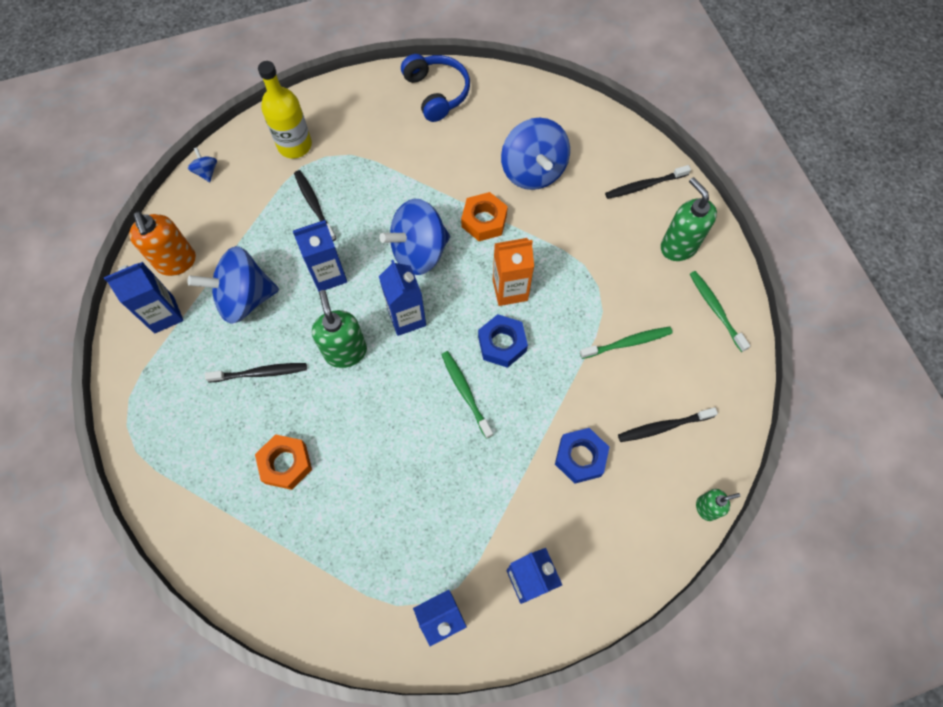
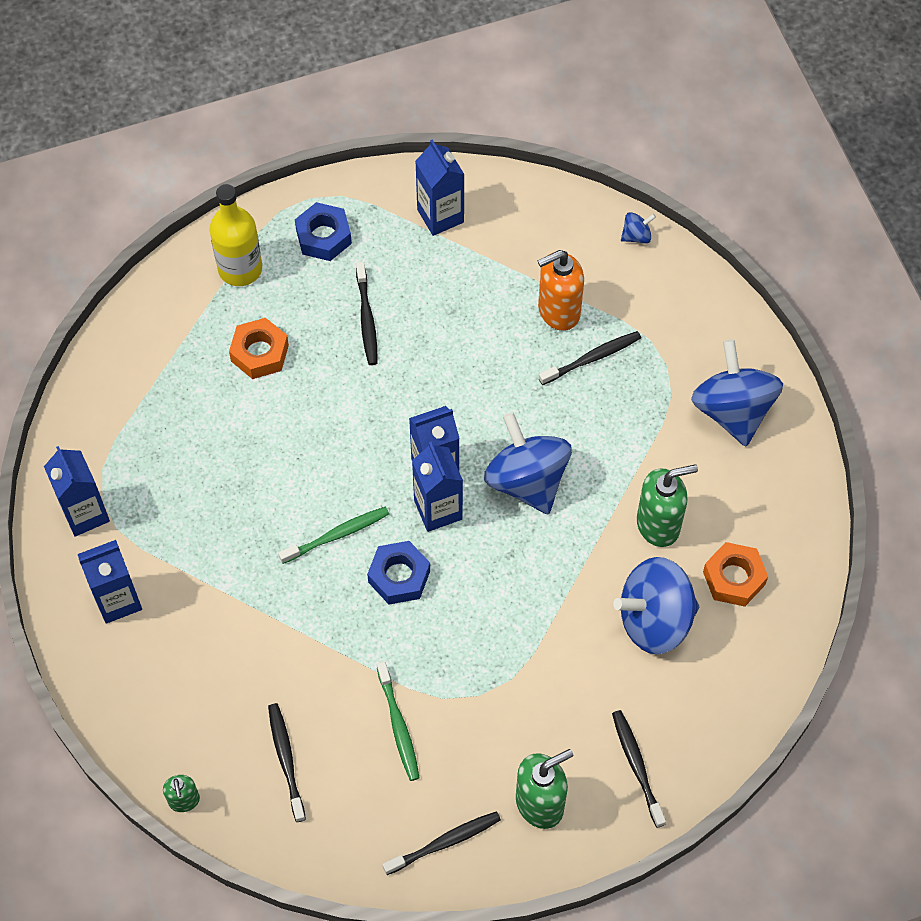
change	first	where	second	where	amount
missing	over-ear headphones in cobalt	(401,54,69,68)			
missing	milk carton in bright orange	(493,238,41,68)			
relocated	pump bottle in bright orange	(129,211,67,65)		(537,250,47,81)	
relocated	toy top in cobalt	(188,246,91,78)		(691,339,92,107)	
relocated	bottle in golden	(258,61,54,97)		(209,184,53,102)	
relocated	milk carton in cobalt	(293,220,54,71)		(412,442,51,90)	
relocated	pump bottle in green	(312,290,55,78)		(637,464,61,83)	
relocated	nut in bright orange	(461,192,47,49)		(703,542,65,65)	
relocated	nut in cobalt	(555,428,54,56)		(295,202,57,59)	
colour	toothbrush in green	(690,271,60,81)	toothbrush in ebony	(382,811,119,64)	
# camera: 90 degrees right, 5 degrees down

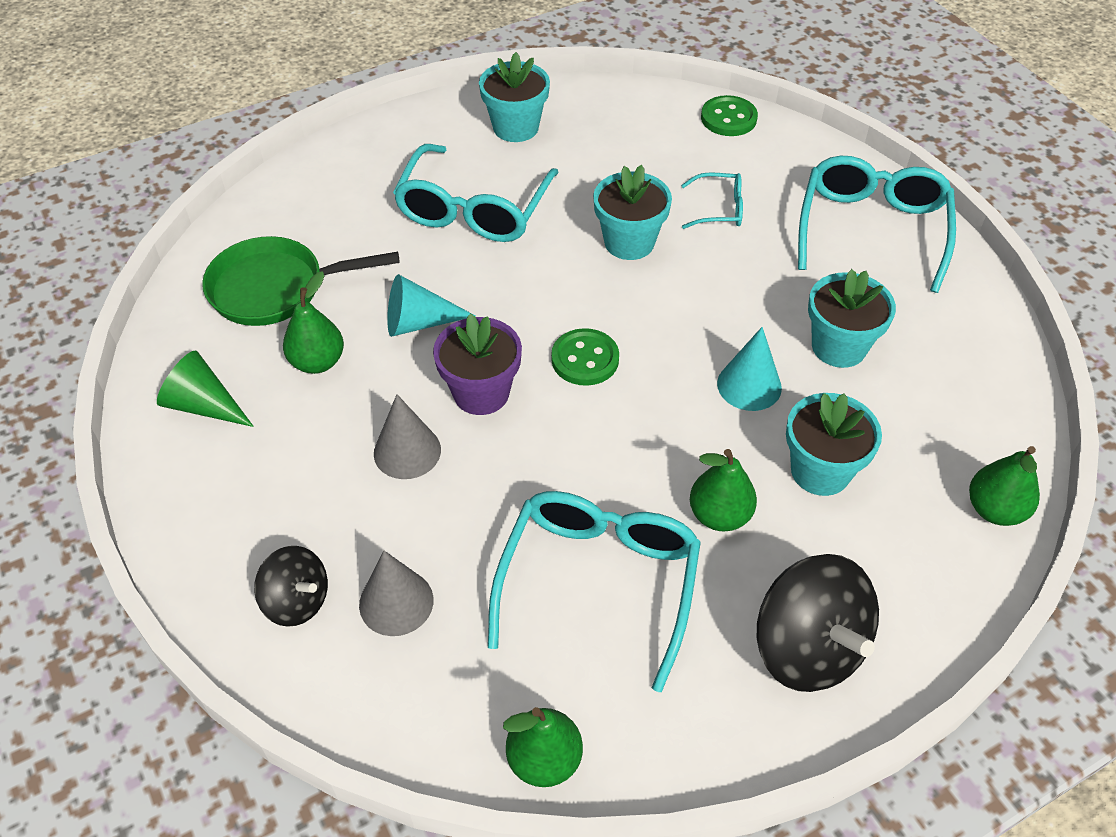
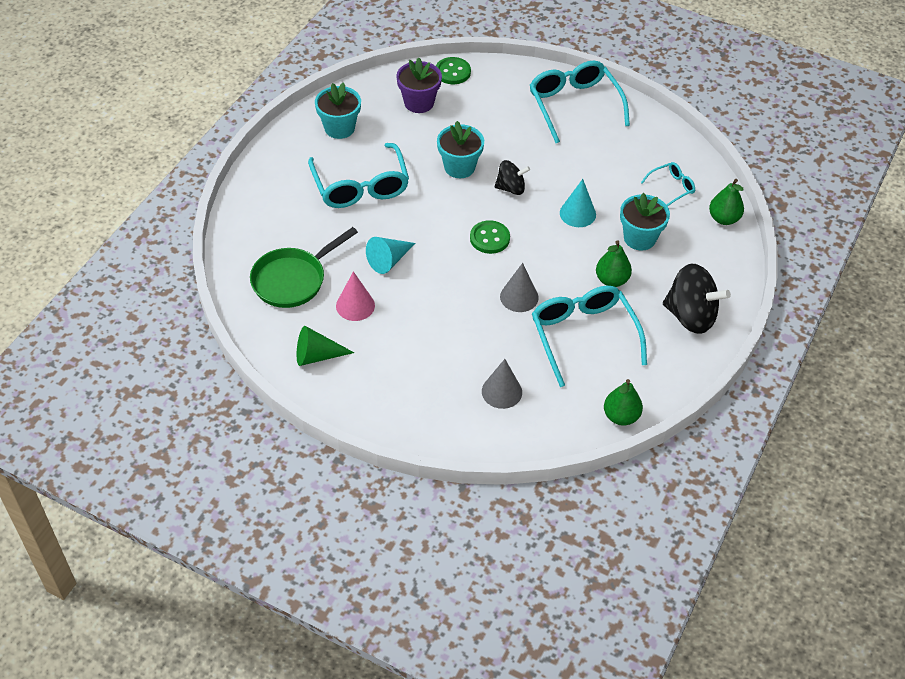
change	first	where	second	where	amount
missing	flower pot in teal	(808,269,88,99)			
relocated	toy top in ebony	(254,546,74,81)		(494,160,36,35)	
relocated	cone shape in grey	(374,394,67,85)		(500,263,39,49)	
relocated	flower pot in royal purple	(433,314,89,101)		(396,58,46,55)	
relocated	spectacles in teal	(681,172,62,57)		(641,162,54,45)	
exchanged	pear fruit in green	(283,271,61,103)	cone shape in pink	(336,271,39,50)	
# camera: 35 degrees left, 0 degrees up

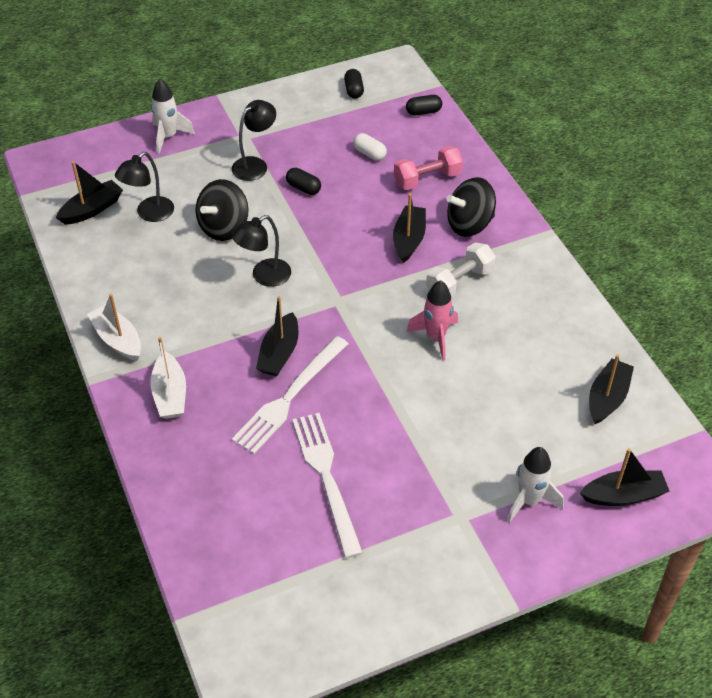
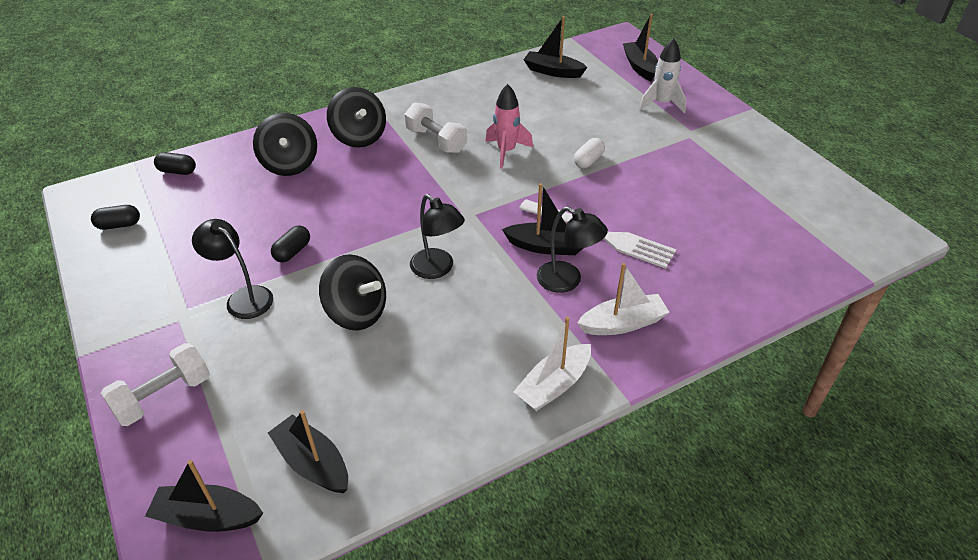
change	first	where	second	where	amount
missing	dinner fork in snow-white	(292,413,71,145)			
relocated	reading lamp in ebony	(115,152,59,70)		(536,206,72,87)	
relocated	pill shape in snow-white	(353,133,34,28)		(574,138,31,30)	
relocated	toy boat in ebony	(393,193,33,70)		(145,460,118,72)	
exchanged	rocket in snow-white	(151,79,44,75)	dumbbell in snow-white	(101,343,109,83)	
exchanged	dumbbell in pink	(394,146,69,44)	toy top in ebony	(253,113,64,63)	
spun	pill shape in ebony	(406,95,36,21)		(154,152,42,23)	60 degrees counterclockwise
# camera: 95 degrees left, 5 degrees down

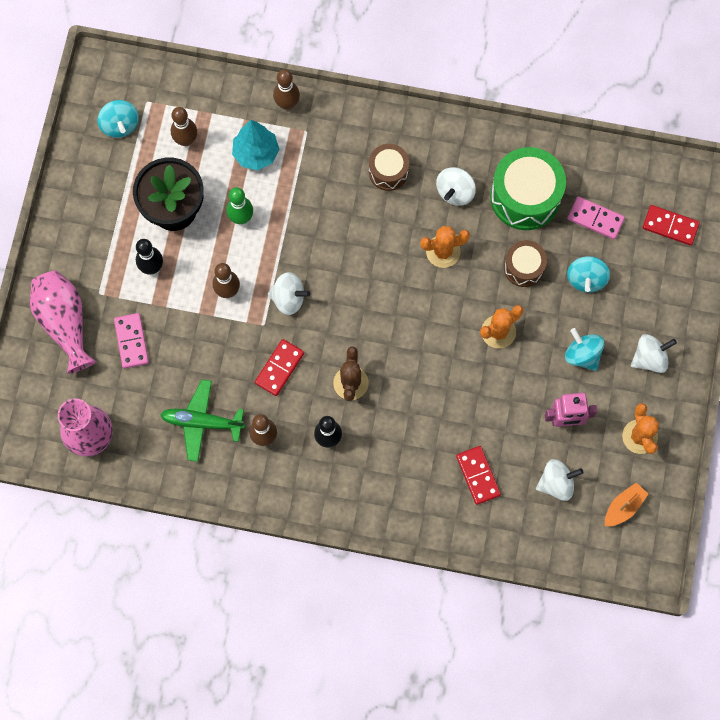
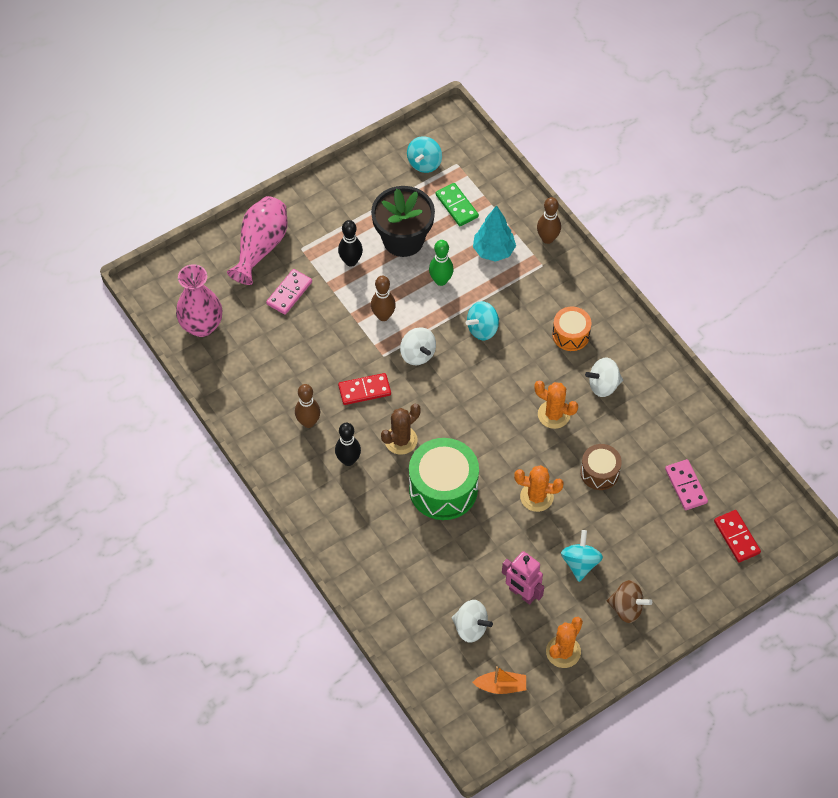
change	first	where	second	where	amount
missing	aeroplane in green	(160,380,85,82)			
missing	domino tile in crimson	(456,446,45,59)			
relocated	snare drum in green	(490,147,76,83)		(409,438,70,82)	
relocated	toy top in teal	(567,256,43,37)		(466,301,33,39)	
exchanged	skittle in russet	(171,107,26,39)	domino tile in green	(436,183,43,43)	
colour	snare drum in russet	(369,144,40,47)	snare drum in bright orange	(552,307,40,44)	
colour	toy top in snow-white	(631,334,46,39)	toy top in russet	(607,580,45,43)	
# camera: 45 degrees right, 15 degrees down

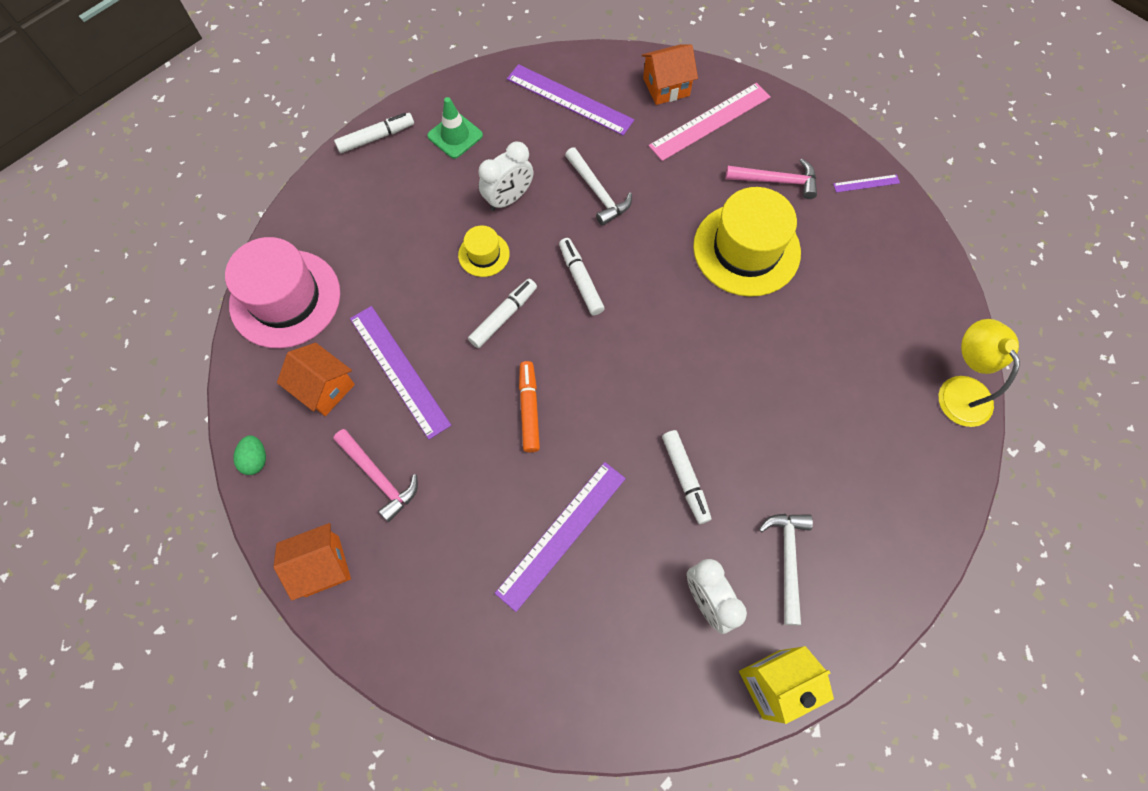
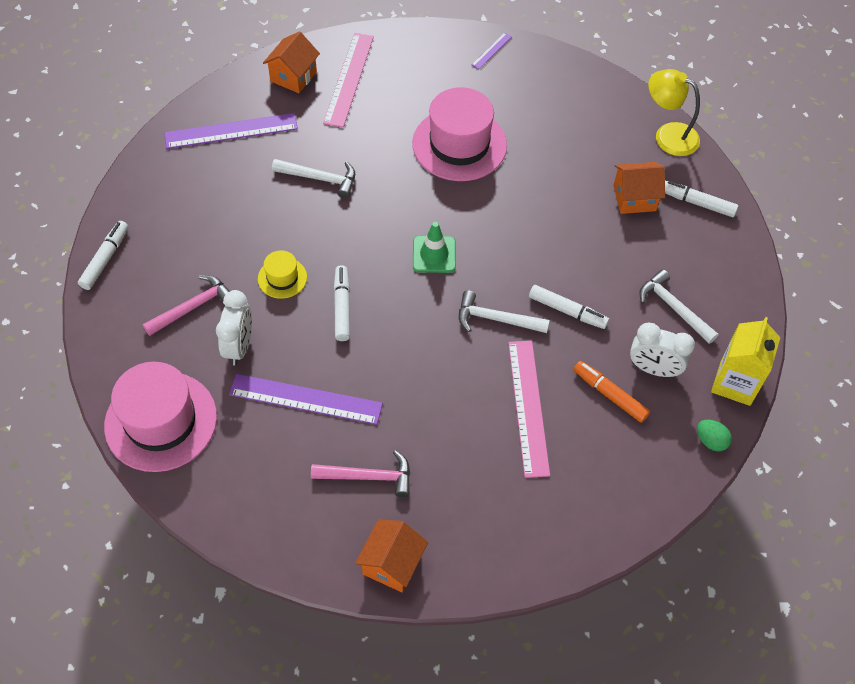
change	first	where	second	where	amount
appeared			claw hammer in snow-white	(459,290,91,43)	
relocated	egg shape in green	(234,435,32,40)		(697,420,35,31)	
relocated	cottage in bright orange	(277,343,78,73)		(613,162,52,52)	
relocated	safety cone in green	(427,97,56,62)		(413,222,43,51)	
relocated	bedside clock in snow-white	(478,142,55,69)		(216,290,36,75)	
relocated	felt pen in bright orange	(519,361,21,92)		(574,361,76,62)	
relocated	felt pen in snow-white	(559,238,46,77)		(665,181,73,36)	
relocated	claw hammer in pink	(726,159,91,40)		(143,275,87,61)	
colour	straightedge in royal purple	(495,462,131,150)	straightedge in pink	(508,341,42,137)	
colour	tall hat in golden	(693,187,108,110)	tall hat in pink	(412,87,95,94)	
# camera: 45 degrees left, 10 degrees down

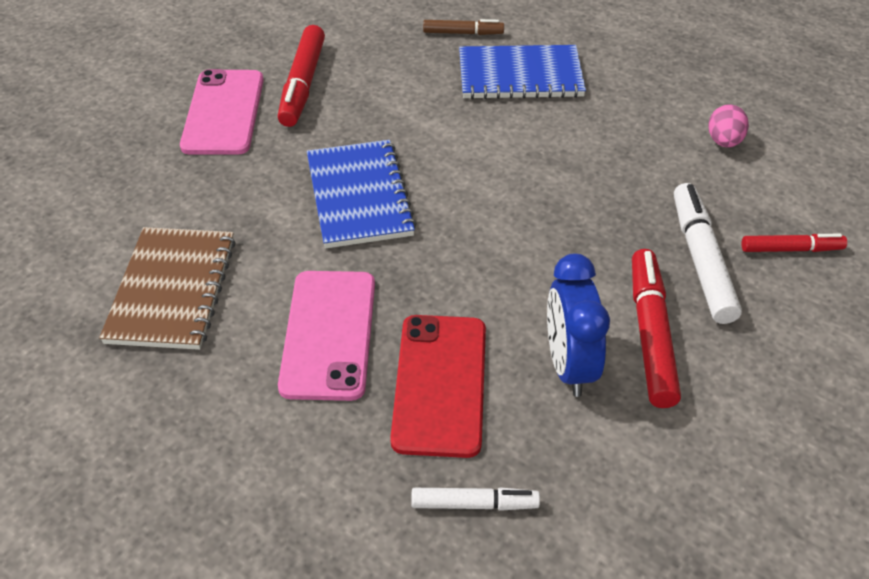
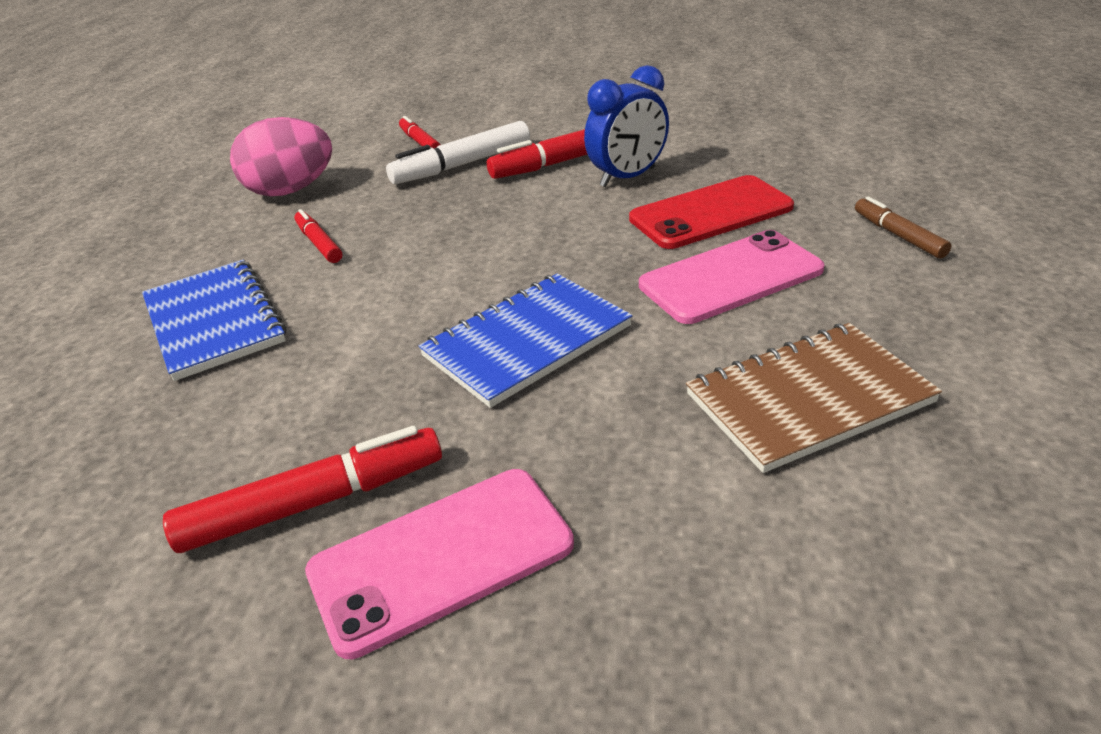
change	first	where	second	where	amount
missing	felt pen in snow-white	(411,487,129,24)			
appeared			felt pen in crimson	(294,209,48,54)	
relocated	felt pen in russet	(423,19,81,16)		(855,196,96,63)	
size	egg shape in pink	(708,104,41,44)		(230,117,102,79)	x1.90
# camera: 115 degrees left, 10 degrees down

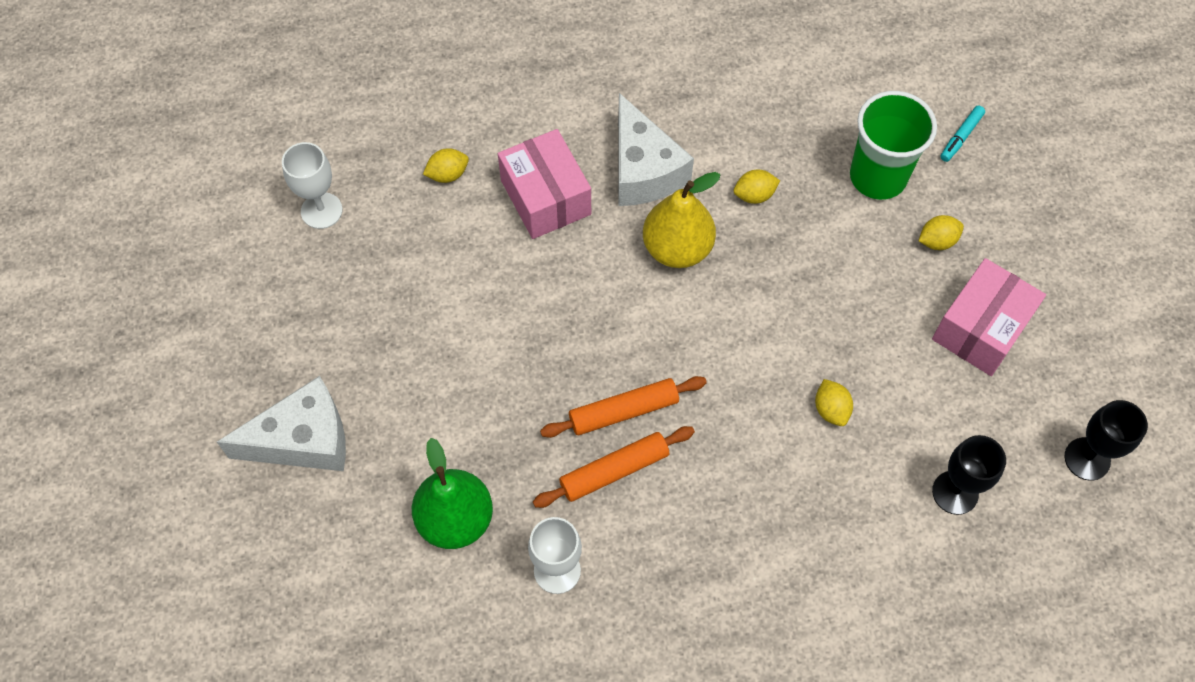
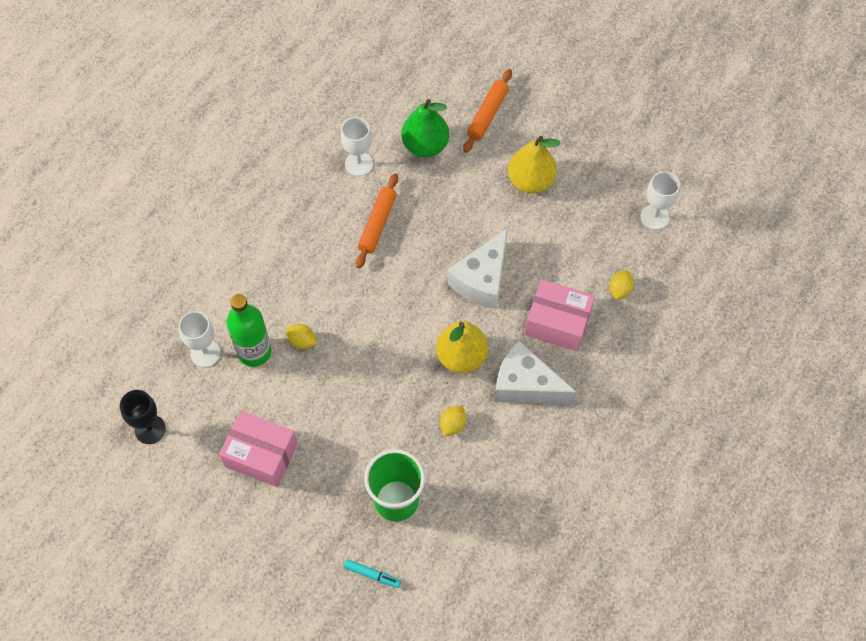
change	first	where	second	where	amount
missing	citrus fruit in golden	(919,215,45,35)			
appeared			bottle in green	(227,294,45,73)	
appeared			pear fruit in golden	(508,136,52,58)	
relocated	cheese wedge in snow-white	(217,376,129,95)		(448,228,60,81)	
relocated	pastry roller in bright orange	(540,376,167,62)		(463,69,49,84)	
colour	chalice in ebony	(932,435,74,80)	chalice in snow-white	(179,311,42,56)	
spun	parcel in pink	(932,258,114,118)		(219,411,79,76)	60 degrees counterclockwise
spun	felt pen in teal	(940,105,45,57)		(344,559,57,29)	120 degrees clockwise
# camera: 135 degrees right, 0 degrees up

